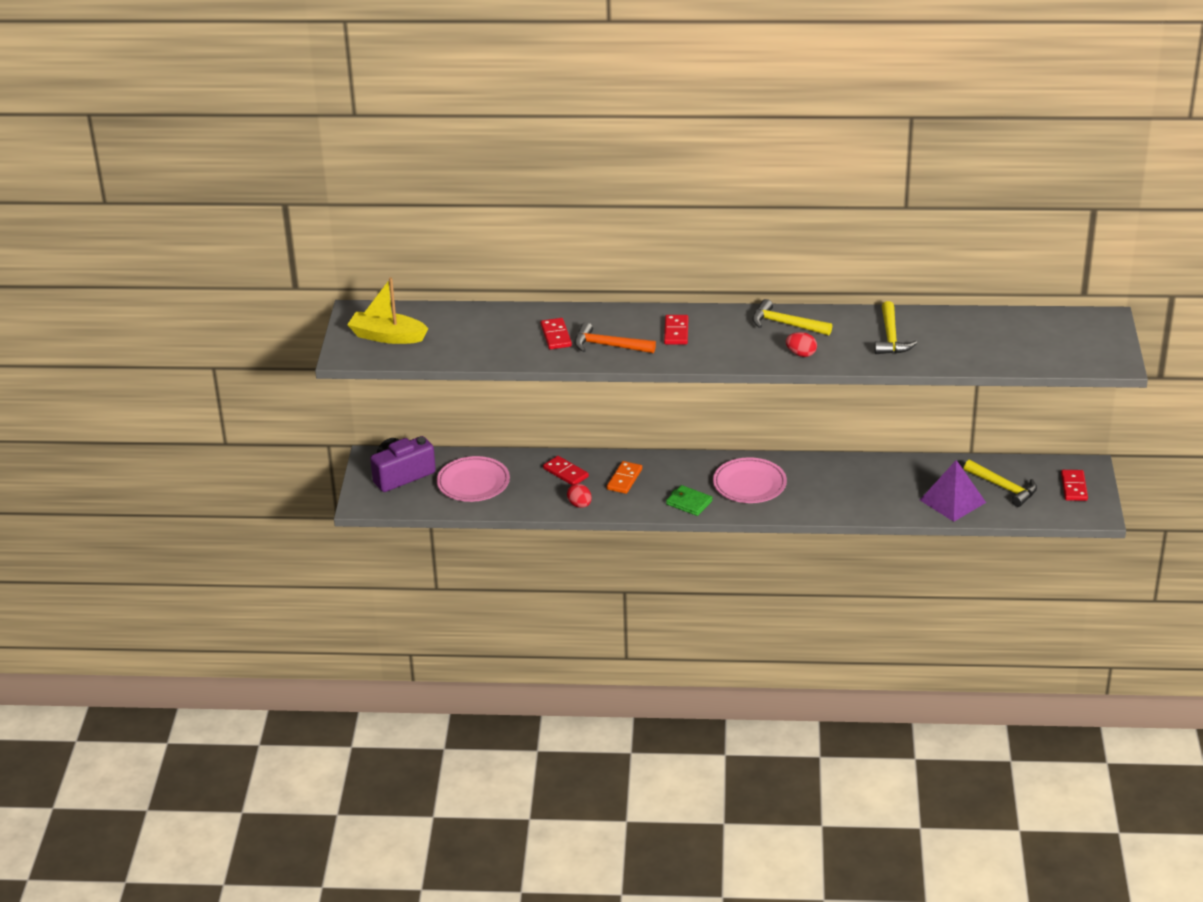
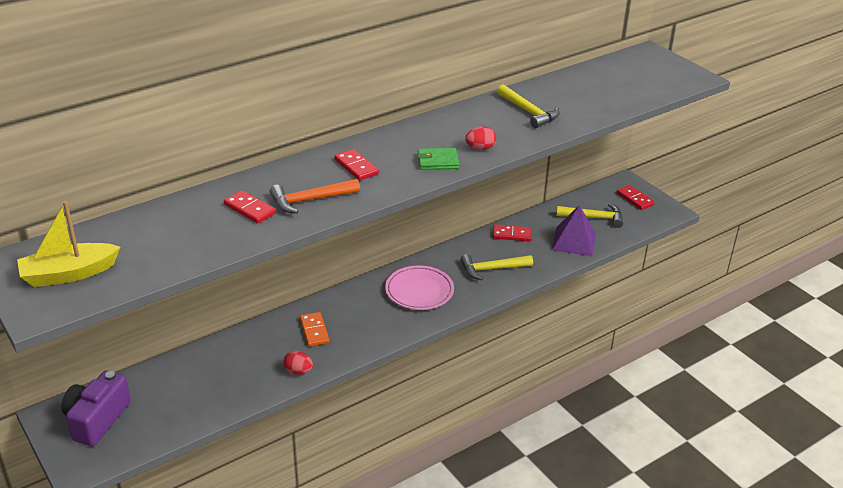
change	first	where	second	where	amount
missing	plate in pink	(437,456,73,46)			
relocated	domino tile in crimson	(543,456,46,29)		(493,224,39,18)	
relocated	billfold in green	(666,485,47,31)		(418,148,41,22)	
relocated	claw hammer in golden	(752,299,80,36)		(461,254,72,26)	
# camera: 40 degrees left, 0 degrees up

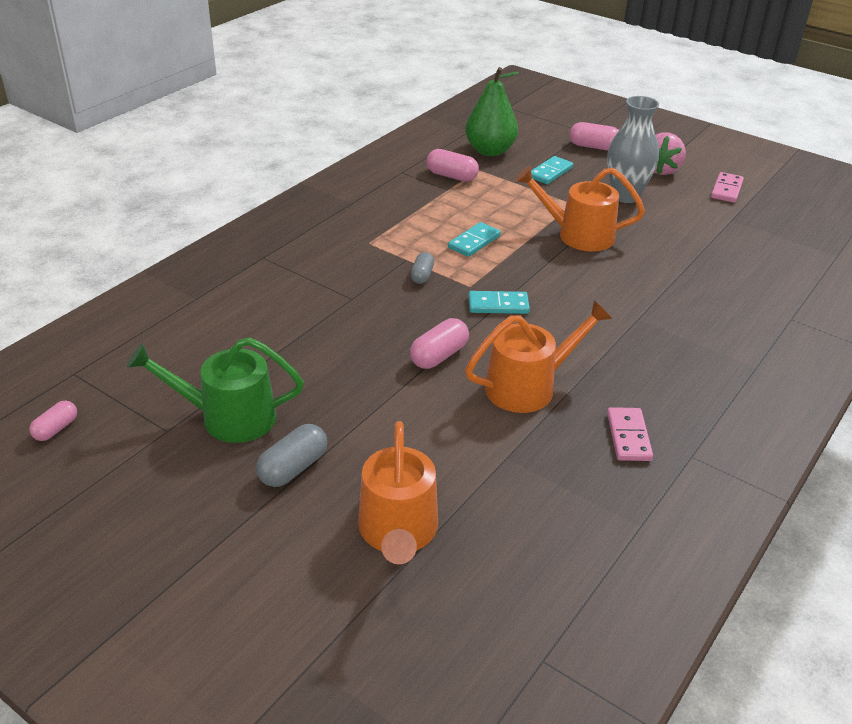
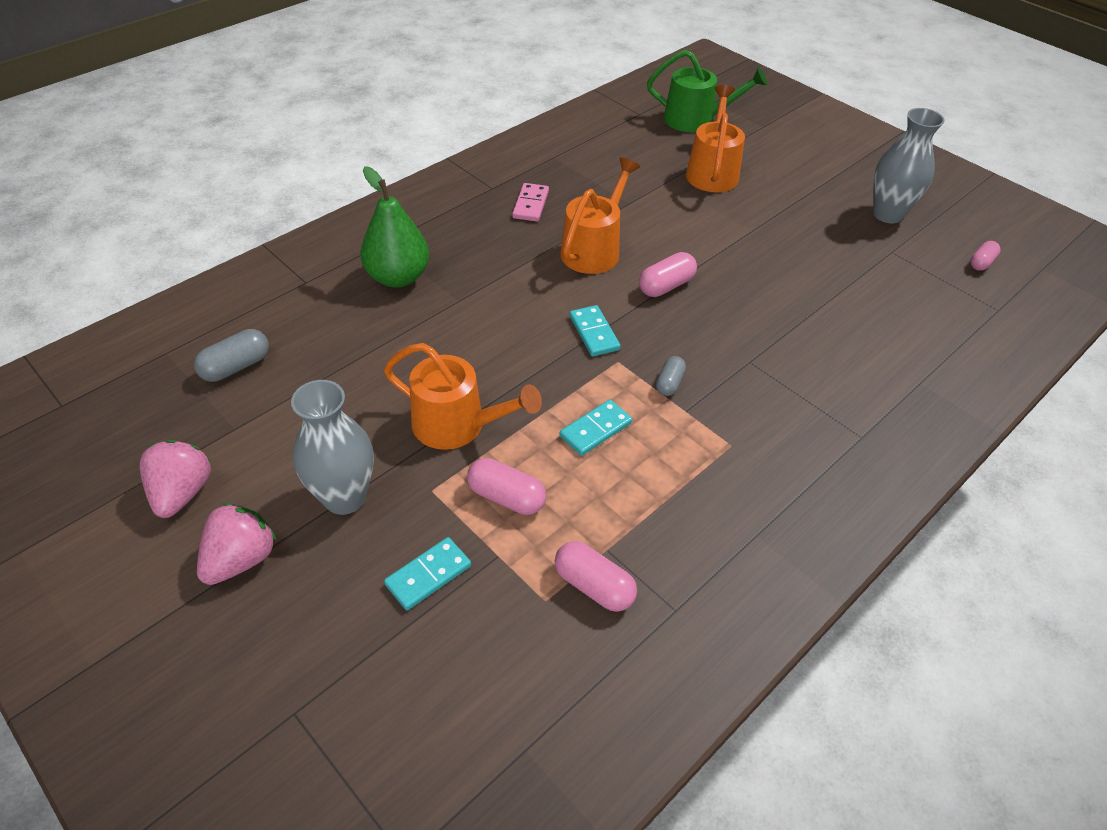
change	first	where	second	where	amount
appeared			tall vase in grey	(873,108,72,115)	
relocated	watering can in green	(127,337,177,106)		(647,50,120,82)	
relocated	pill shape in grey	(256,424,71,63)		(194,329,75,53)	
relocated	pear fruit in green	(465,67,54,89)		(360,166,69,121)	
relocated	pill shape in pink	(570,122,49,28)		(467,458,79,57)	
exchanged	domino tile in pink	(711,172,33,31)	strawberry in pink	(140,440,71,78)	
spun	watering can in bright orange	(465,300,147,113)		(560,157,80,117)	135 degrees clockwise
spun	domino tile in teal	(468,291,62,23)		(570,305,50,51)	60 degrees clockwise
# camera: 170 degrees left, 10 degrees up

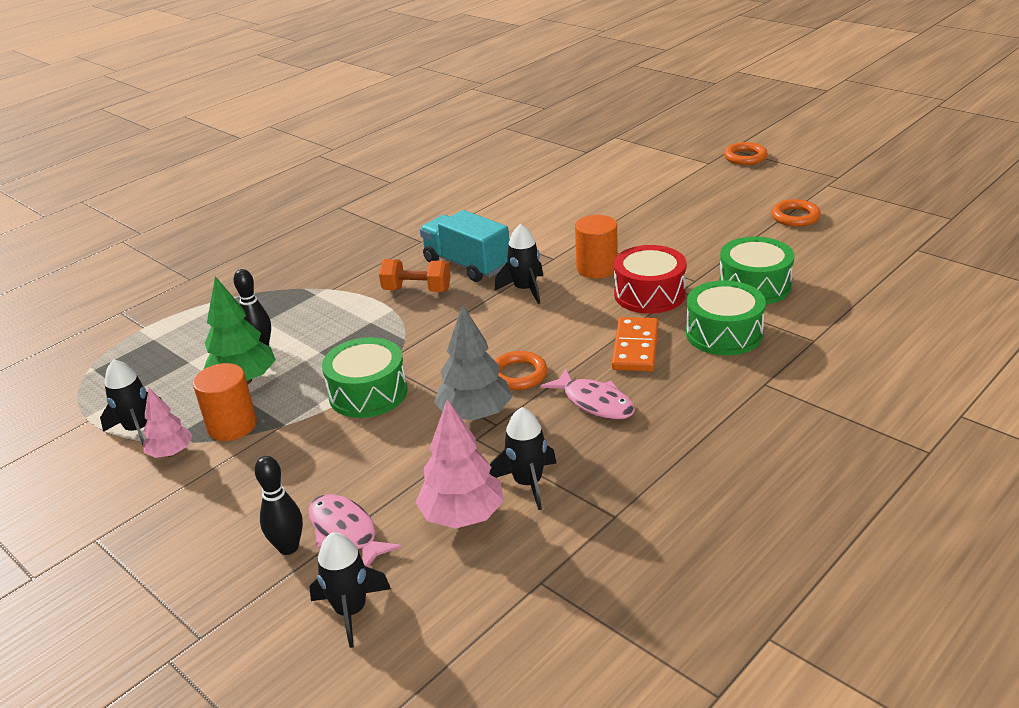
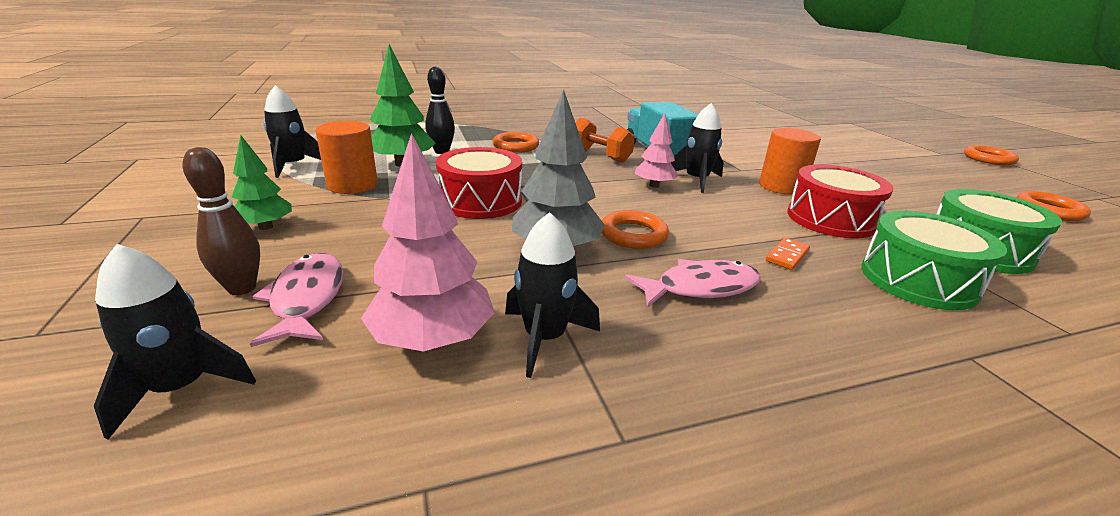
change	first	where	second	where	amount
appeared			fir tree in green	(232,135,60,95)	
appeared			torus in bright orange	(492,132,47,21)	
relocated	fir tree in pink	(143,388,50,70)		(635,113,44,75)	
colour	skittle in ebony	(254,456,49,99)	skittle in russet	(182,147,78,148)	
colour	snare drum in green	(322,337,85,81)	snare drum in crimson	(436,147,86,72)	
spun	toy fish in pink	(540,368,95,52)		(625,259,136,49)	90 degrees counterclockwise
size	domino tile in bright orange	(612,317,46,55)		(766,238,44,32)	x0.52
# camera: 25 degrees right, 5 degrees down

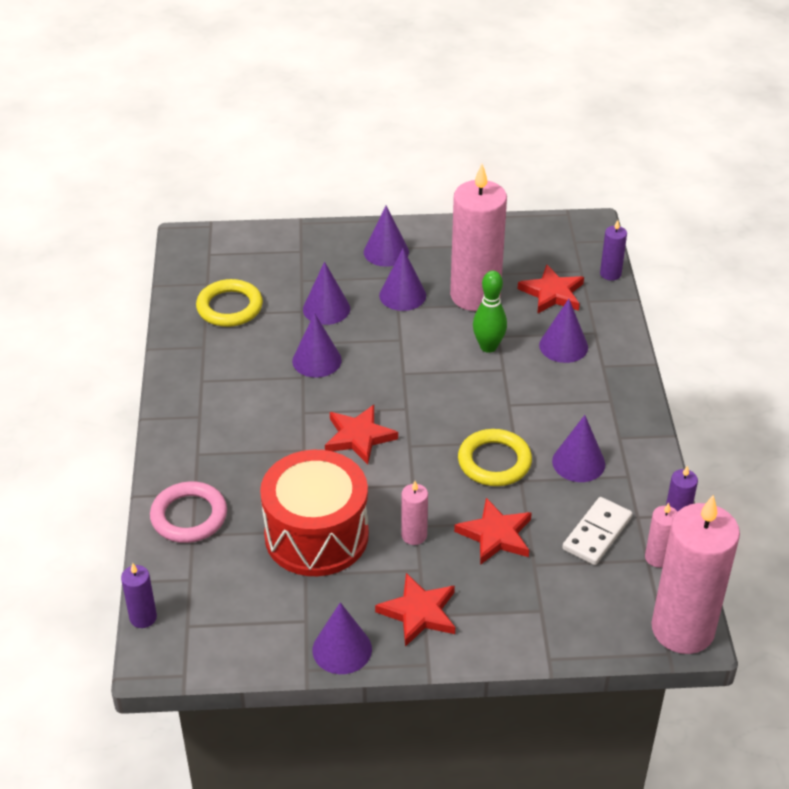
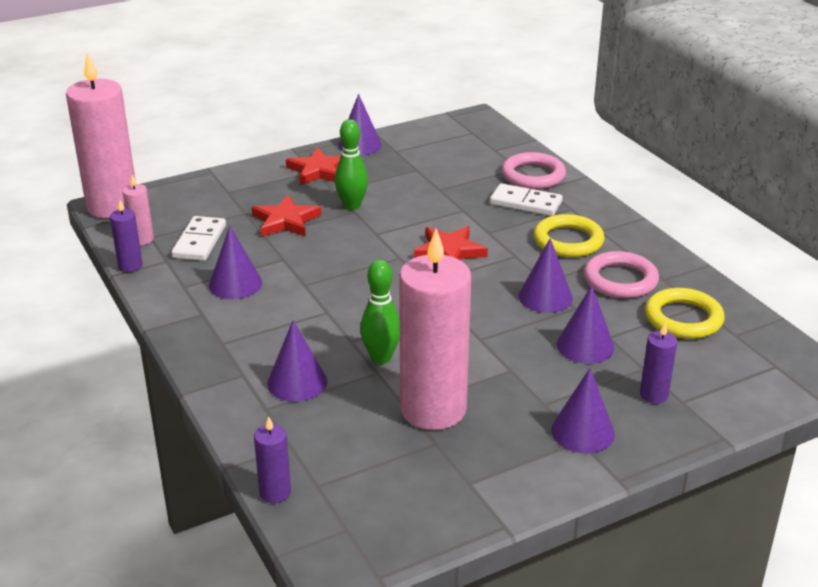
change	first	where	second	where	amount
missing	snare drum in crimson	(260,450,109,126)			
missing	cone shape in royal purple	(379,249,47,62)			
missing	five-pointed star in crimson	(518,264,66,50)			
appeared			domino tile in snow-white	(490,183,73,33)	
appeared			torus in pink	(584,251,75,47)	
relocated	wax candle in royal purple	(121,563,36,65)		(640,323,37,81)	
relocated	torus in golden	(458,429,74,57)		(534,214,71,43)	
exchanged	wax candle in pink	(401,481,27,64)	skittle in green	(335,119,33,91)	
# camera: 155 degrees right, 10 degrees down

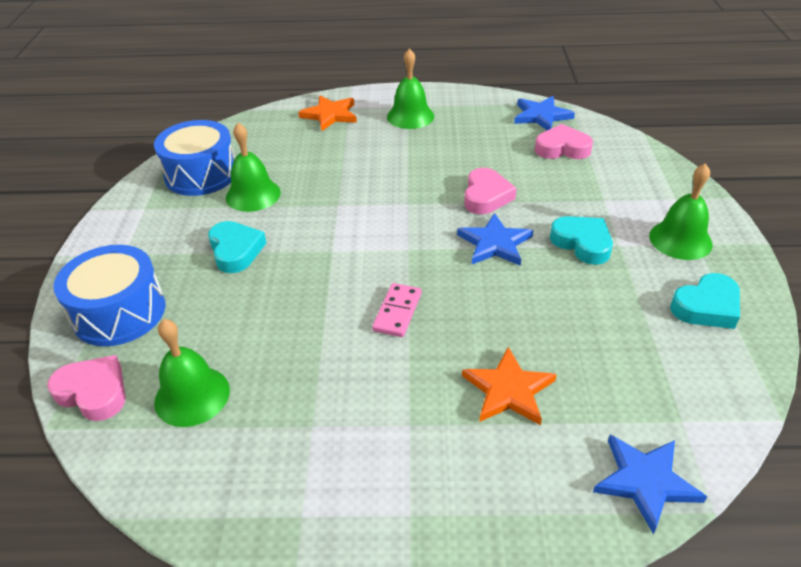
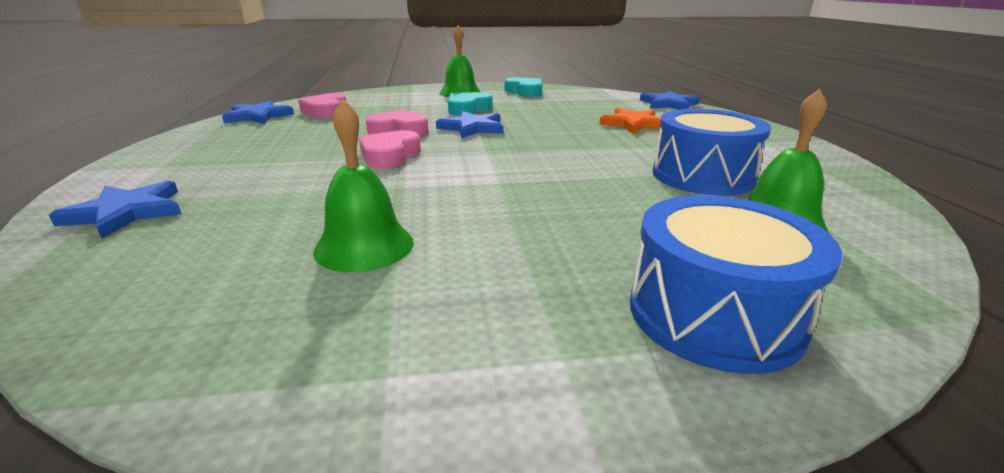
change	first	where	second	where	amount
missing	heart shape in teal	(208,221,58,52)			
missing	domino tile in pink	(372,283,50,54)			
missing	bell in green	(387,48,47,81)			
relocated	heart shape in pink	(47,355,79,66)		(359,130,62,39)	
relocated	snare drum in cobalt	(154,120,81,76)		(652,109,119,86)	
colour	five-pointed star in bright orange	(298,95,59,36)	five-pointed star in cobalt	(49,181,132,58)	
# camera: 100 degrees left, 15 degrees down

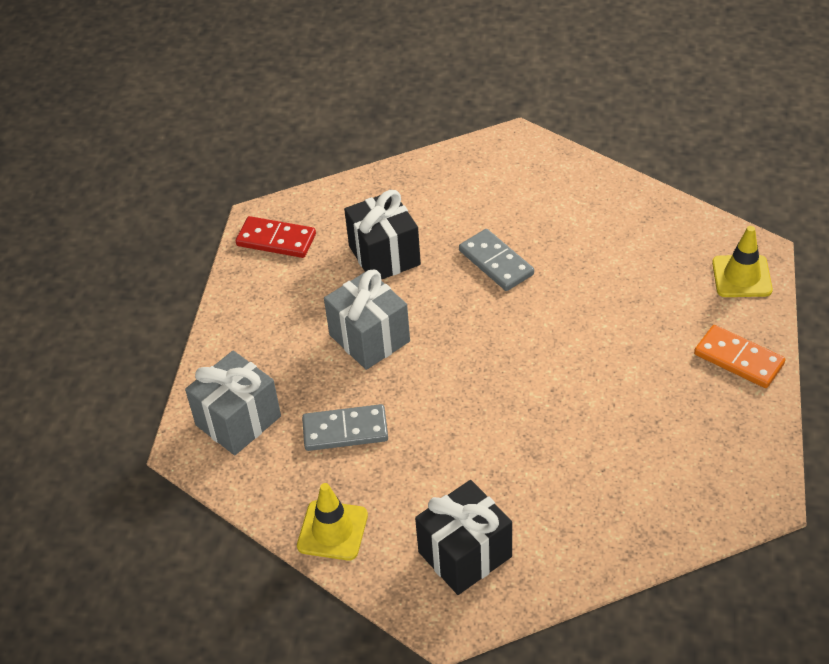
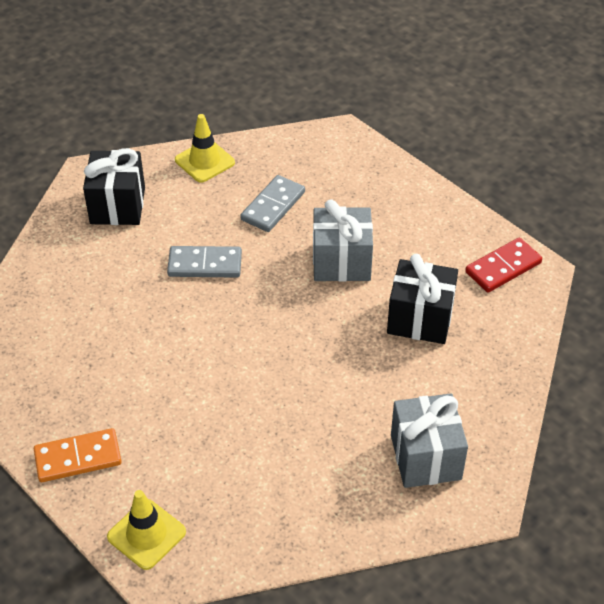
change	first	where	second	where	amount
relocated	wrapped gift in grey	(185,351,96,104)		(391,393,77,95)	
relocated	domino tile in grey	(459,229,75,62)		(167,246,75,32)	
# camera: 125 degrees right, 0 degrees up

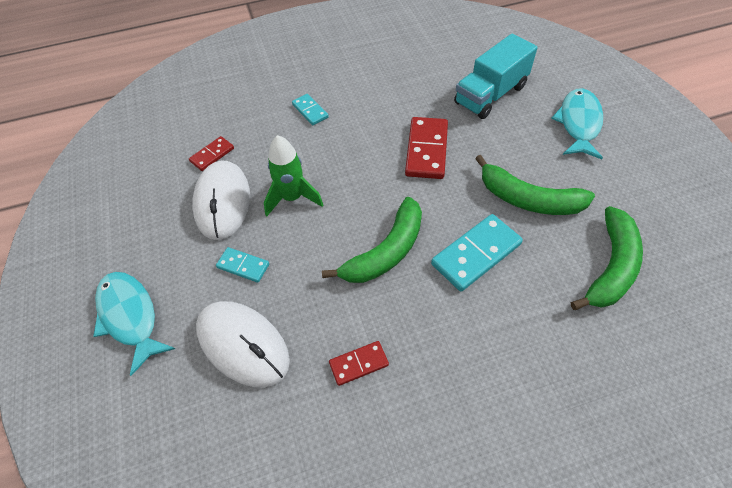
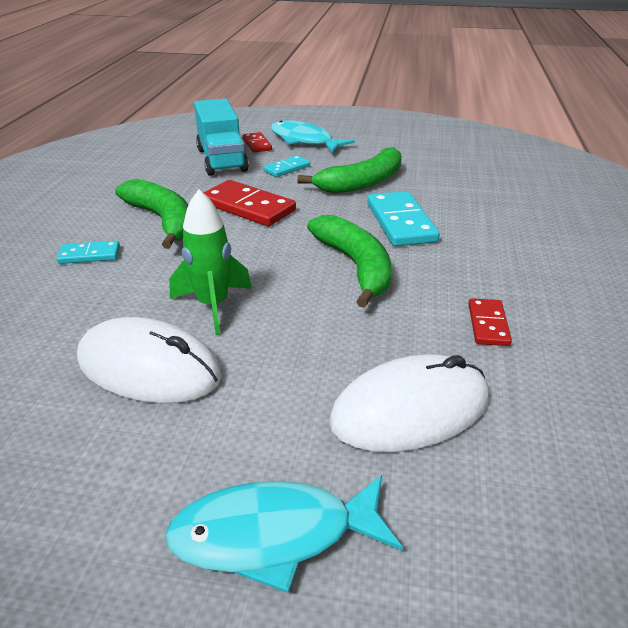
change	first	where	second	where	amount
relocated	domino tile in crimson	(189,136,45,35)		(243,132,29,21)	
relocated	domino tile in teal	(216,247,53,36)		(263,155,47,22)	
relocated	toy banana in green	(571,206,72,104)		(115,179,73,70)	
# camera: 65 degrees left, 20 degrees down

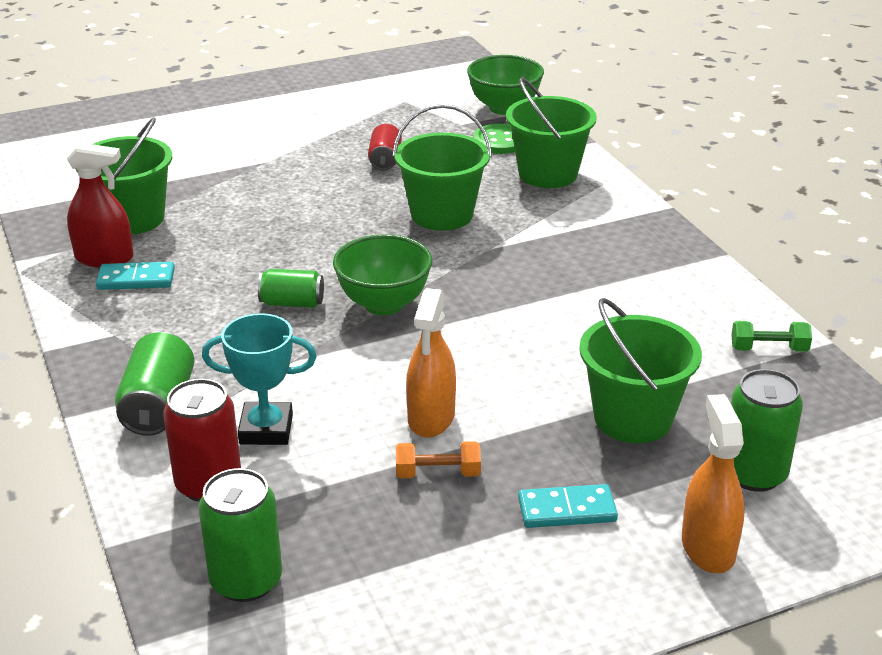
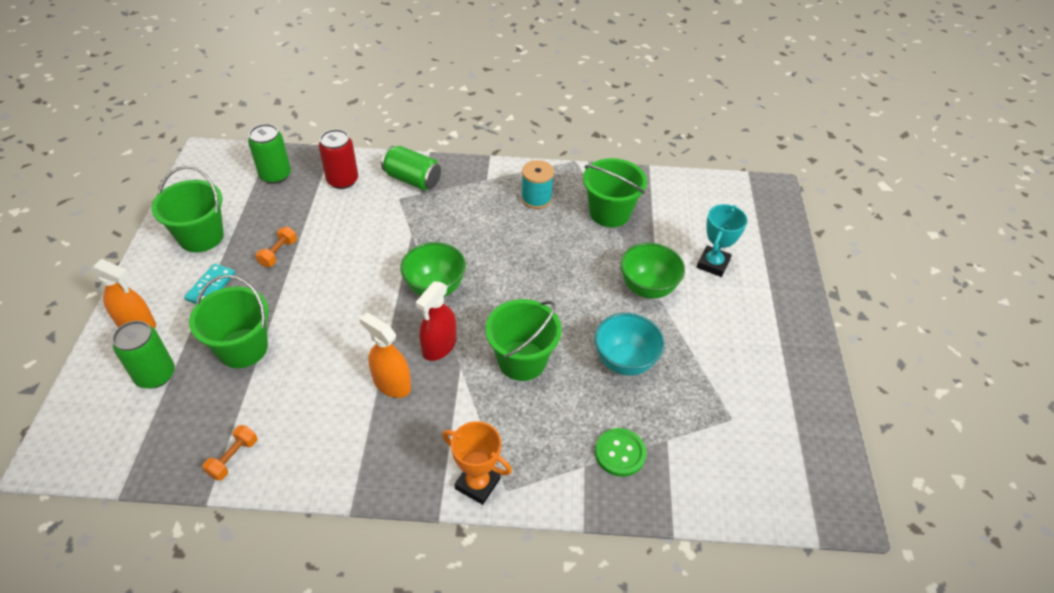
change	first	where	second	where	amount
missing	soda can in green	(258,269,66,39)			
appeared			award cup in bright orange	(442,421,70,84)	
relocated	sprayer in crimson	(67,143,67,125)		(416,281,41,80)	
relocated	award cup in teal	(202,313,115,132)		(697,204,51,73)	
relocated	sprayer in bright orange	(406,288,50,149)		(360,313,51,85)	
relocated	bowl in green	(467,55,77,60)		(620,243,65,56)	
relocated	sand bucket in green	(506,77,91,111)		(151,166,73,86)	
exchanged	domino tile in teal	(96,262,79,28)	bobbin in teal	(521,160,33,49)	
exchanged	soda can in crimson	(368,124,34,46)	bowl in teal	(594,313,71,63)	
colour	dumbbell in green	(731,321,81,31)	dumbbell in bright orange	(202,425,55,56)	
# camera: 115 degrees right, 15 degrees up

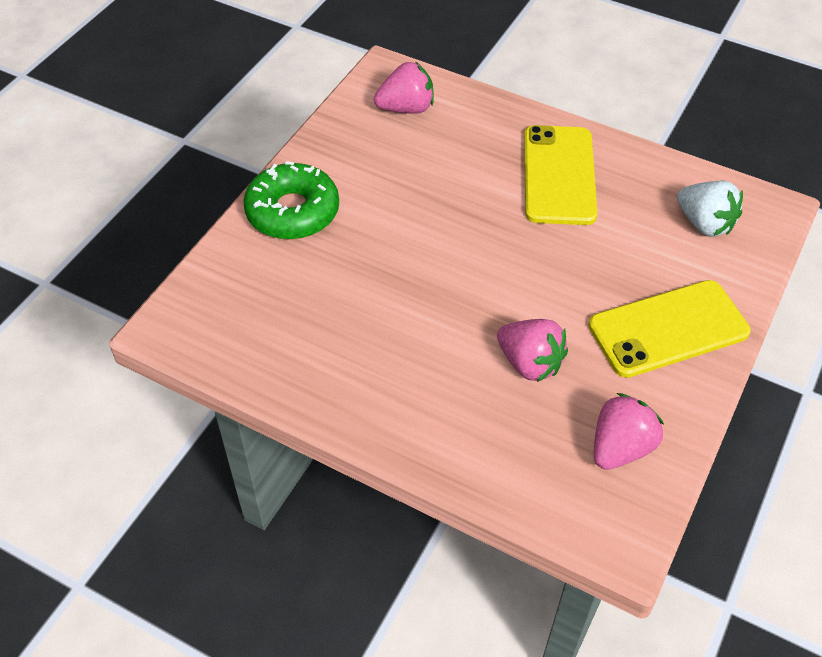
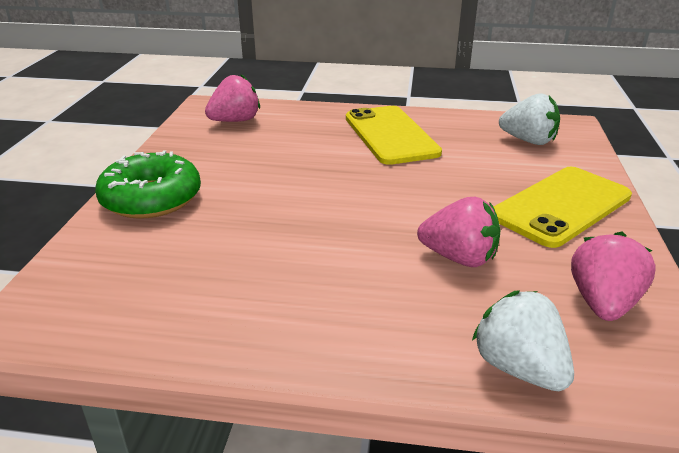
change	first	where	second	where	amount
appeared			strawberry in snow-white	(472,290,102,101)	
# camera: 20 degrees left, 20 degrees down

